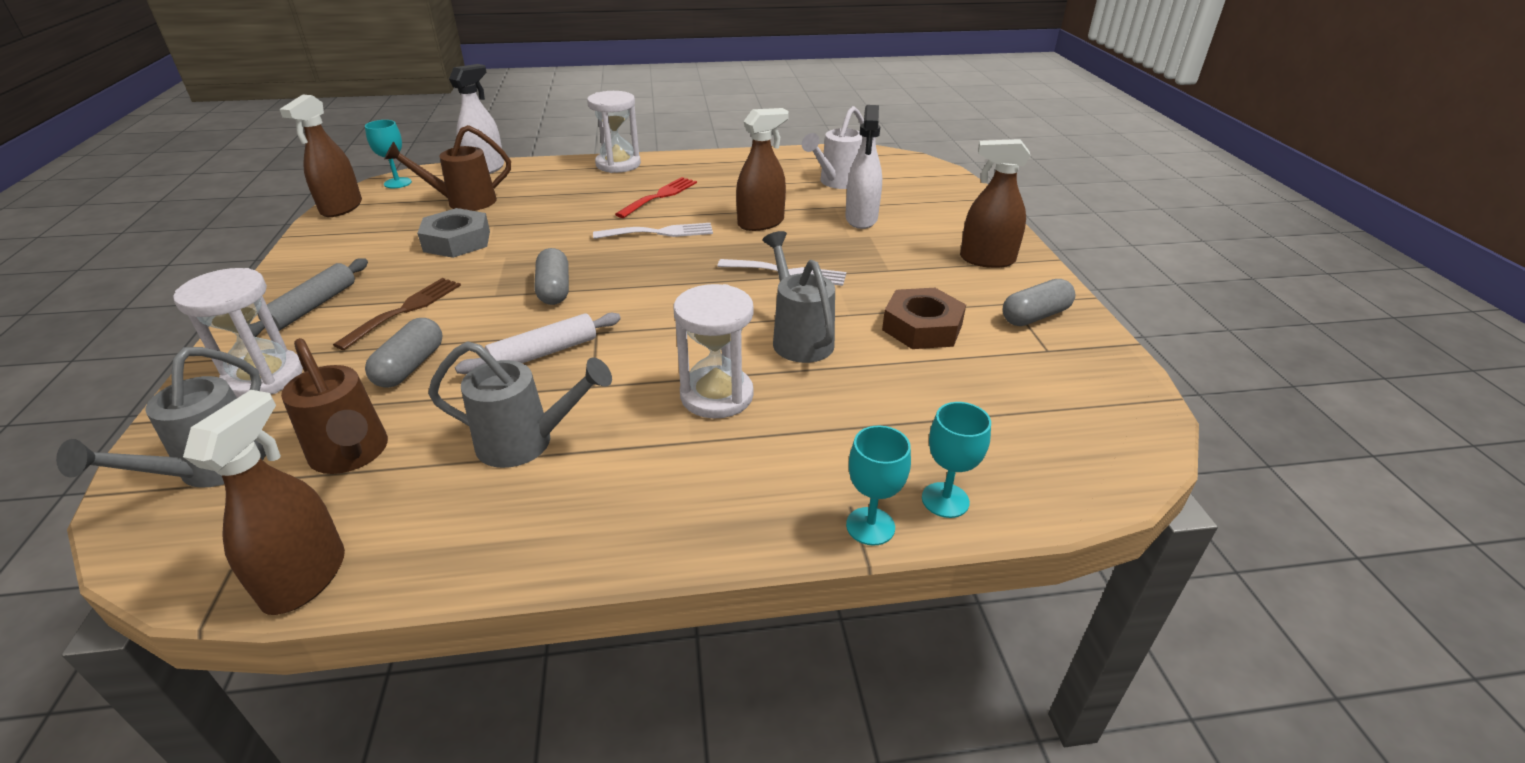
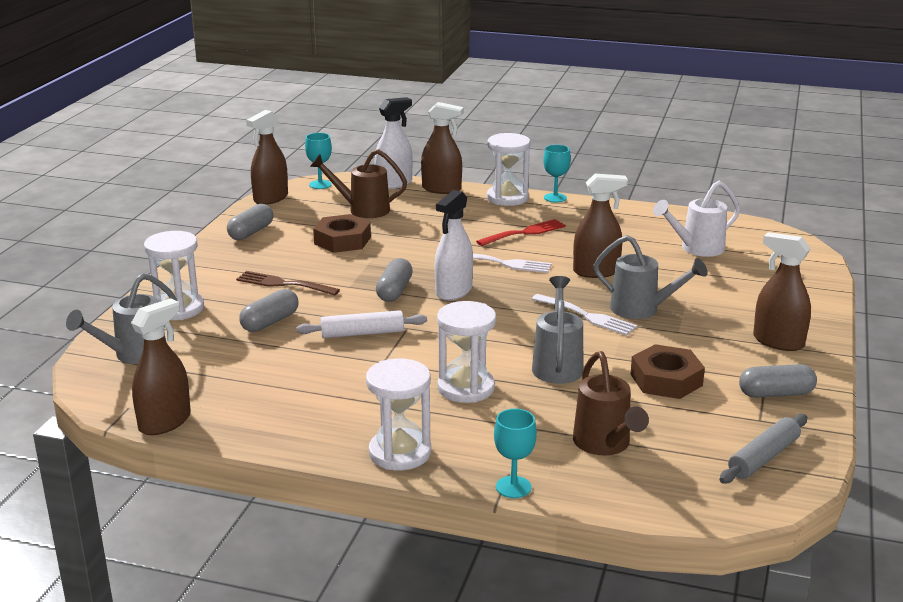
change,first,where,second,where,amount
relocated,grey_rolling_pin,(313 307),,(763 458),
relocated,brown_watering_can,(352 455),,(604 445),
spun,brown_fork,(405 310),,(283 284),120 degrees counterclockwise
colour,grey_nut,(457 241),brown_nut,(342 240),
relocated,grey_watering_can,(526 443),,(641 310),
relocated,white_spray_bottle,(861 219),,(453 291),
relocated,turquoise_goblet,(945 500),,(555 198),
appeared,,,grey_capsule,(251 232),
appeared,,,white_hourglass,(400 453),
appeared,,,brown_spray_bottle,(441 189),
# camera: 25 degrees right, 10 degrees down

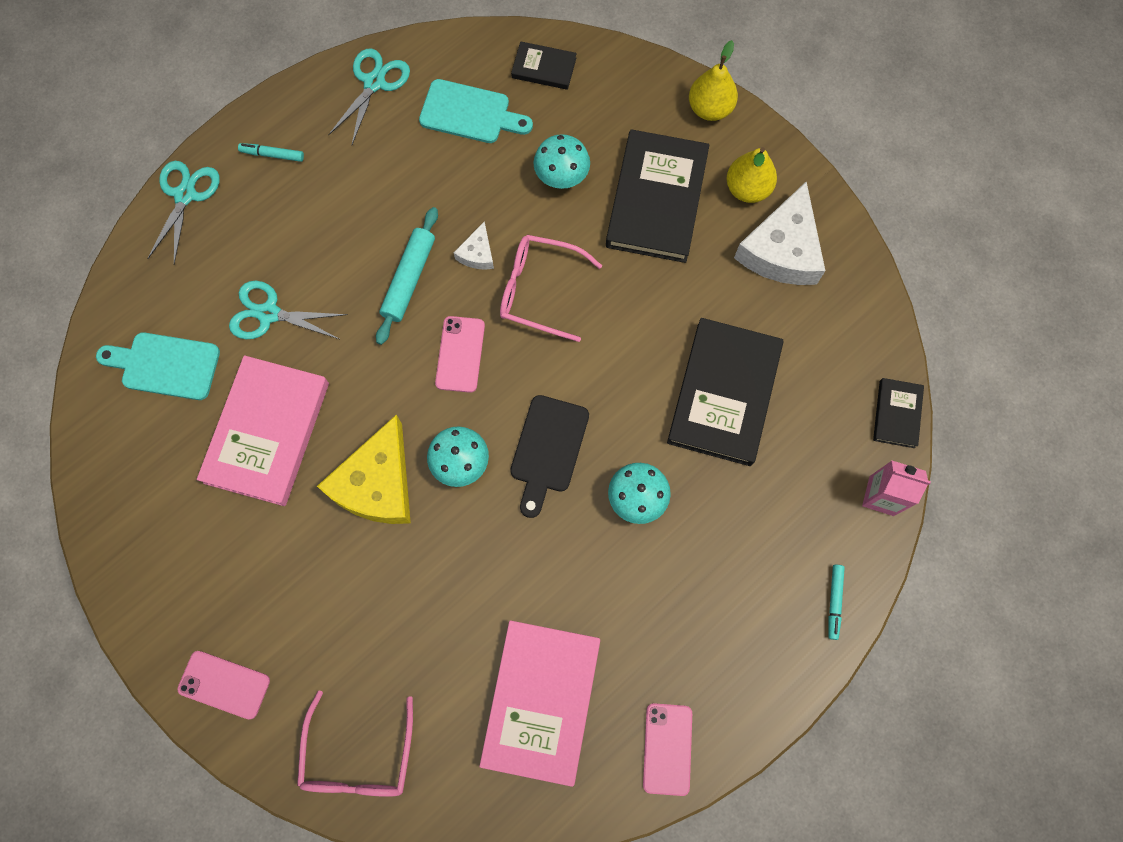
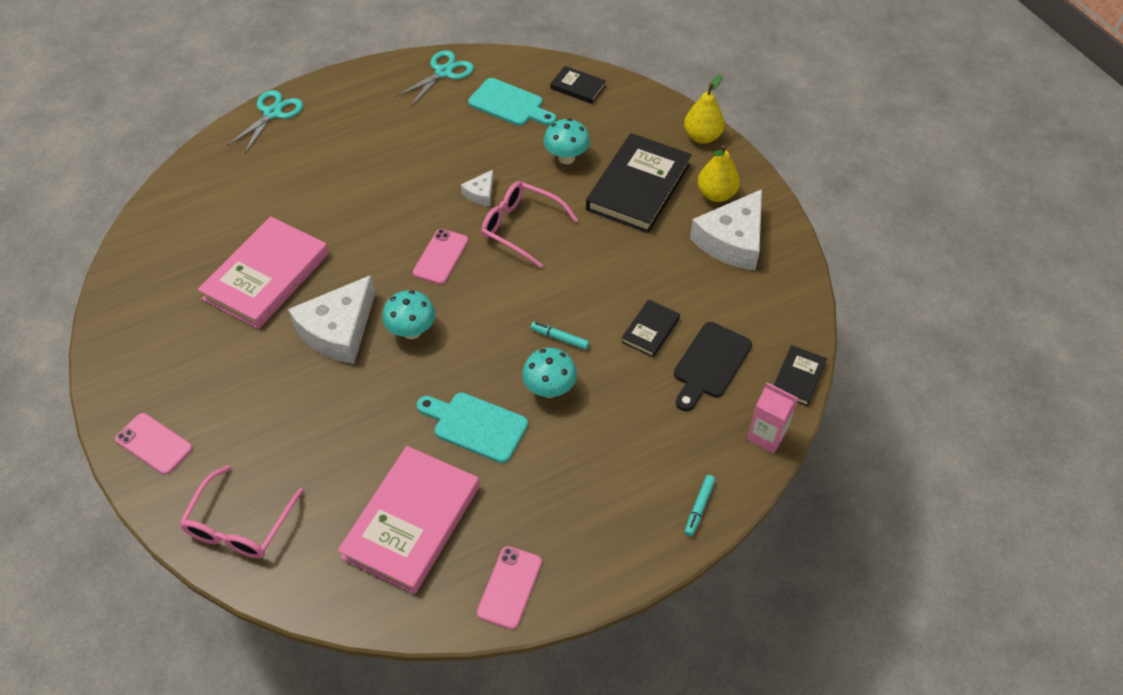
change,first,where,second,where,amount
relocated,turquoise_cutting_board,(165 365),,(475 426),
missing,turquoise_scissors,(269 313),,,
relocated,turquoise_marker,(272 155),,(559 338),
colour,yellow_cheese,(377 484),white_cheese,(338 330),
missing,turquoise_rolling_pin,(409 279),,,
relocated,black_cutting_board,(548 449),,(710 364),
size,black_book,(724 394),,(650 330),x0.49
# camera: 15 degrees right, 20 degrees down

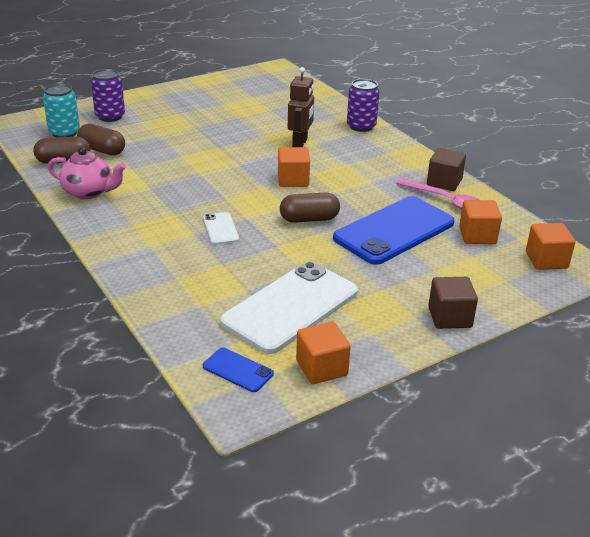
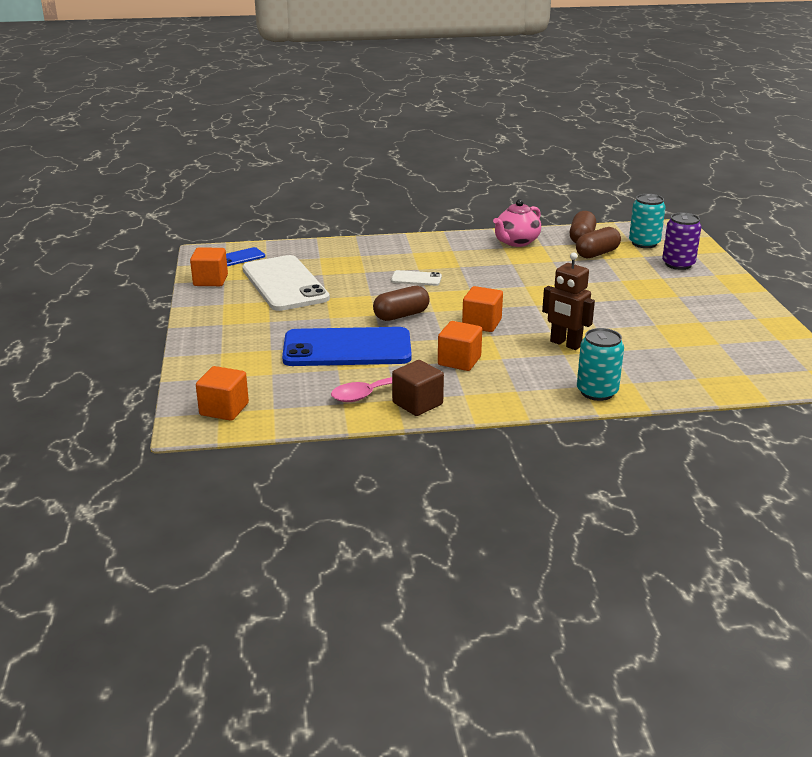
change,first,where,second,where,amount
spun,brown_capsule,(309 219),,(401 315),45 degrees clockwise
spun,blue_phone,(394 230),,(347 348),75 degrees counterclockwise
colour,purple_can,(361 126),turquoise_can,(597 392),
missing,brown_cube,(449 317),,,
relocated,orange_cube,(477 236),,(459 361),
# camera: 115 degrees right, 5 degrees down

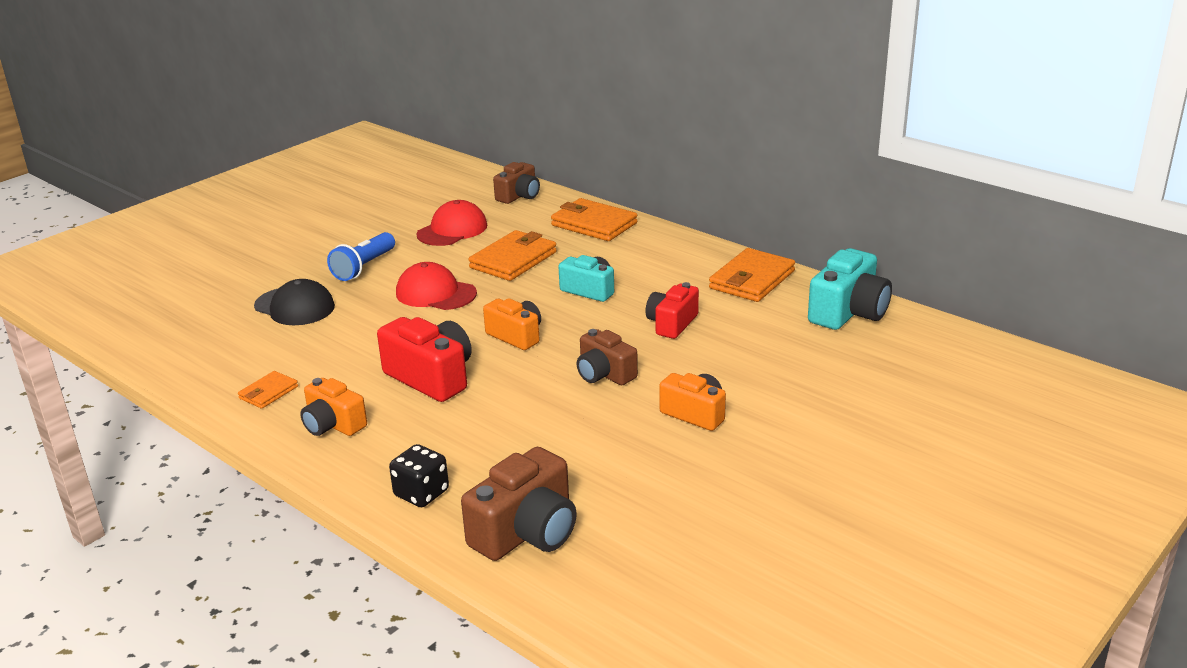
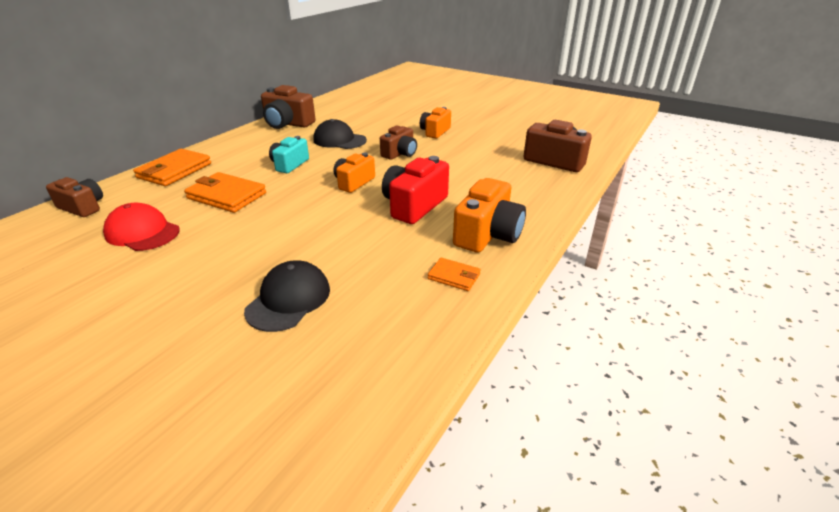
change,first,where,second,where,amount
size,orange_camera,(333 424),,(487 234),x1.52
missing,blue_flashlight,(364 267),,,
missing,black_dice,(421 493),,,
missing,red_cap,(435 293),,,
exchanged,red_camera,(672 324),black_cap,(339 140),
exchanged,orange_wallet,(752 280),brown_camera,(287 123),
missing,turquoise_camera,(848 312),,,
# camera: 100 degrees left, 5 degrees up

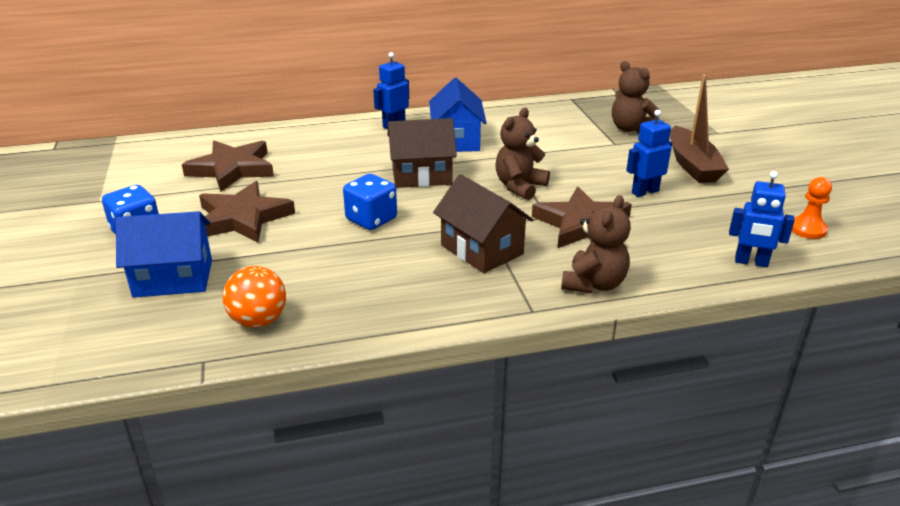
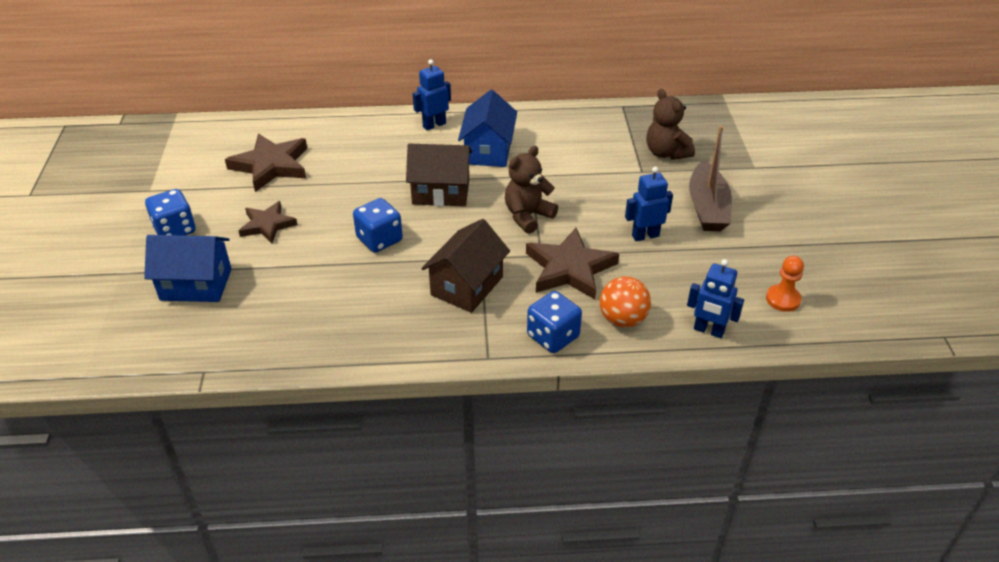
change,first,where,second,where,amount
size,brown_star,(242 218),,(267 225),x0.64
relocated,orange_ball,(258 321),,(622 319),
spun,brown_house,(481 249),,(467 286),60 degrees clockwise
exchanged,brown_teddy_bear,(594 284),blue_dice,(553 336),
# camera: 10 degrees right, 10 degrees up

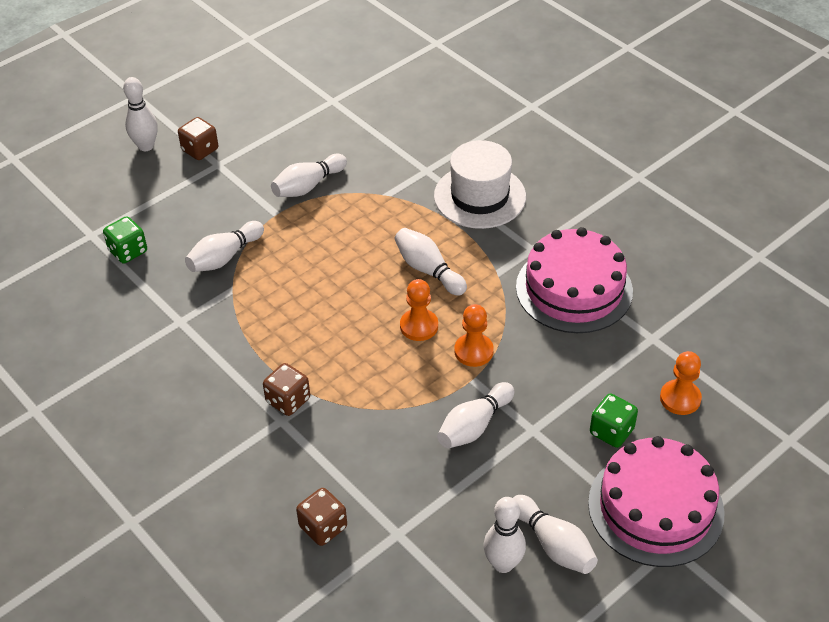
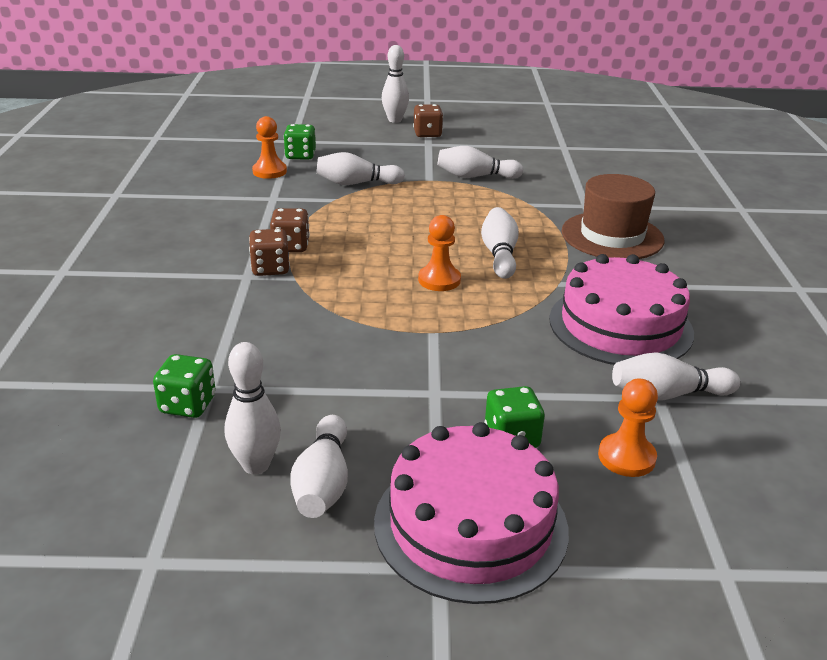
change,first,where,second,where,amount
relocated,brown_dice,(323 527),,(291 246),
colour,white_hat,(480 196),brown_hat,(612 236),
relocated,white_bowling_pin,(474 426),,(668 395),
relocated,orange_pawn,(473 351),,(269 171),
appeared,,,green_dice,(188 405),
# camera: 40 degrees right, 15 degrees down

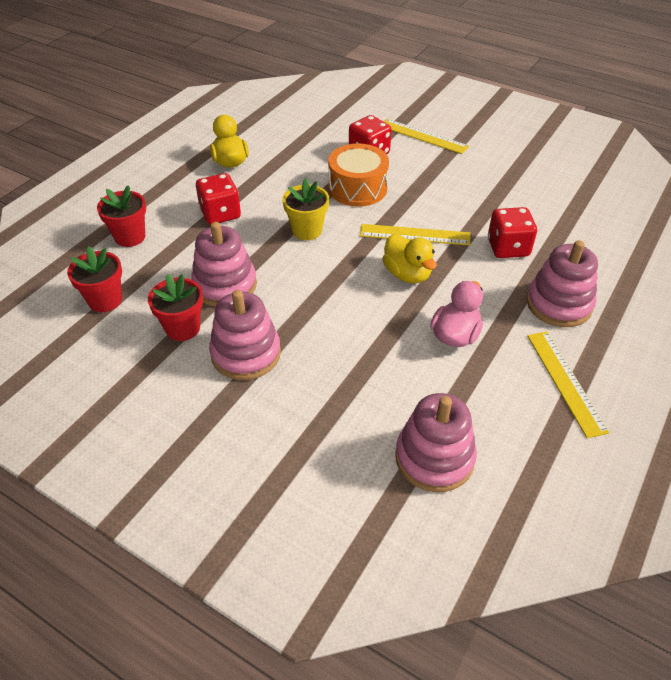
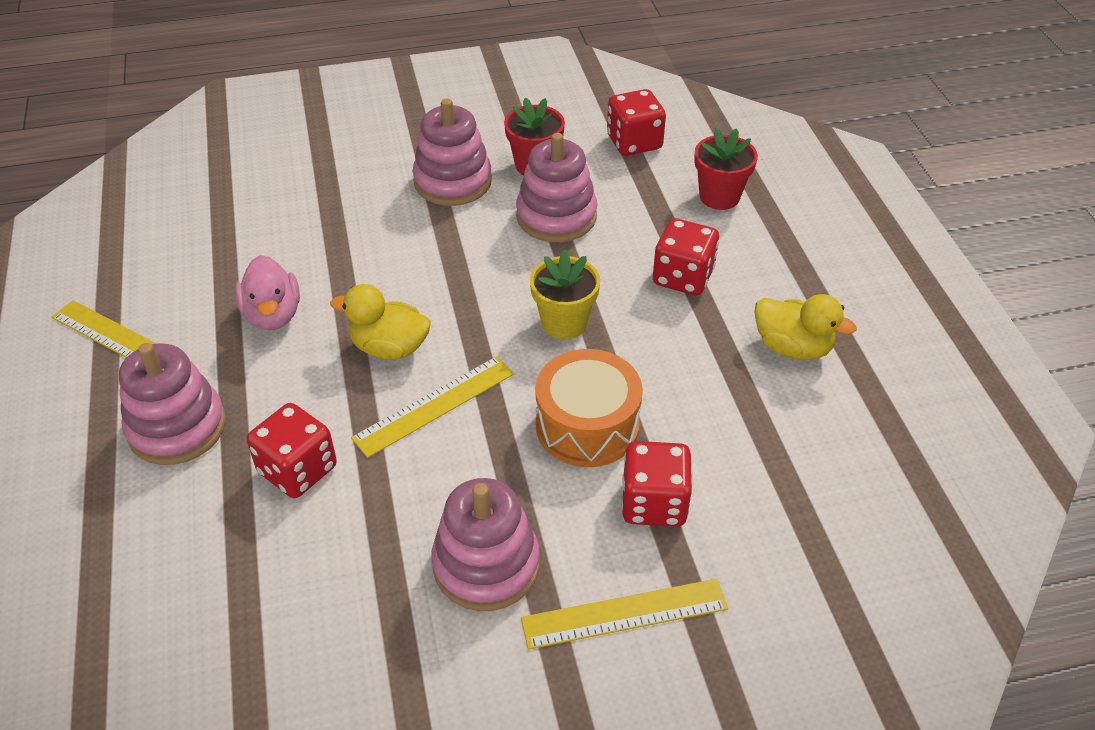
change,first,where,second,where,amount
exchanged,red_flower_pot,(105 300),red_dice,(634 142),
relocated,pink_stacking_toy,(434 458),,(486 565),
# camera: 135 degrees right, 0 degrees up

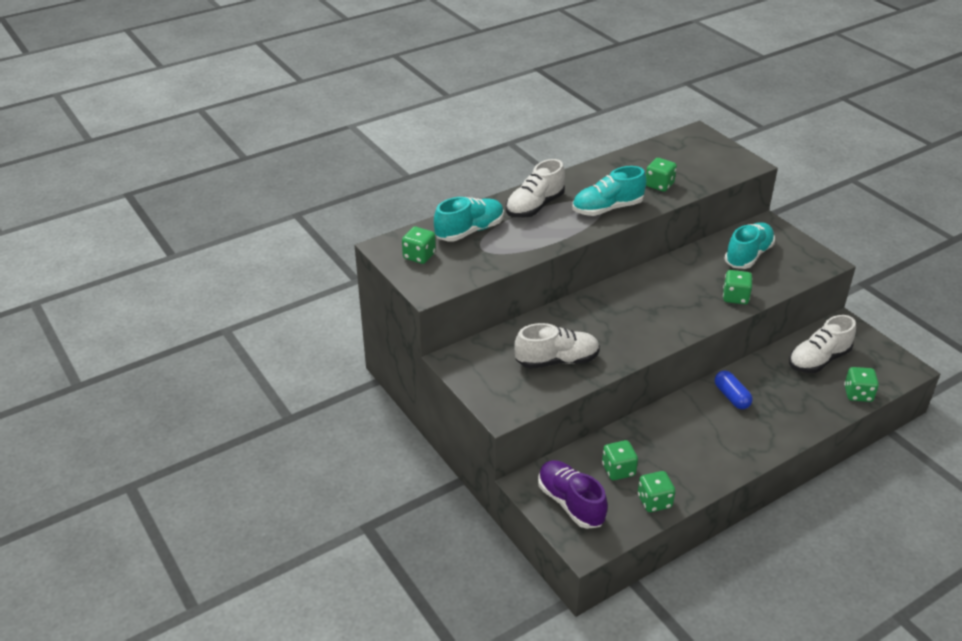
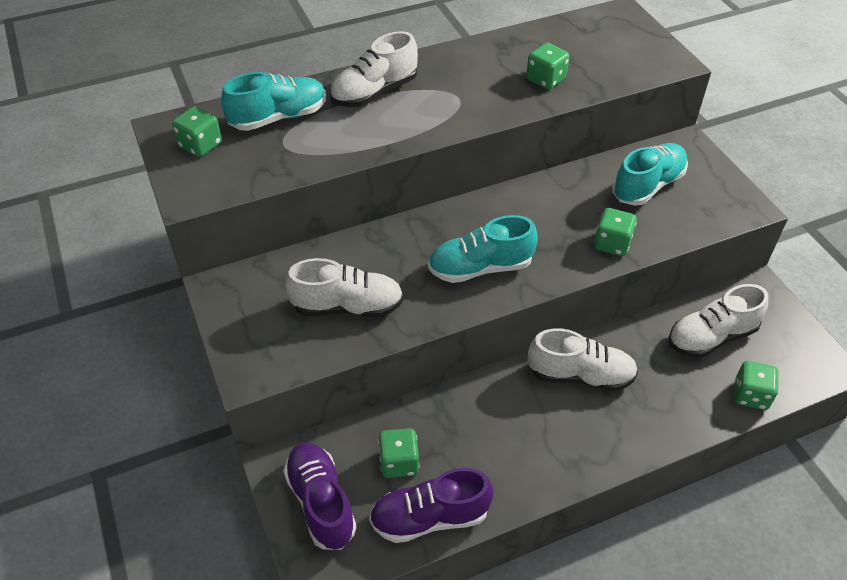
change,first,where,second,where,amount
relocated,turquoise_shoe,(607 209),,(480 268),
exchanged,green_dice,(654 501),purple_shoe,(430 517),
exchanged,blue_capsule,(731 397),white_shoe,(580 375),
# camera: 10 degrees right, 10 degrees up

